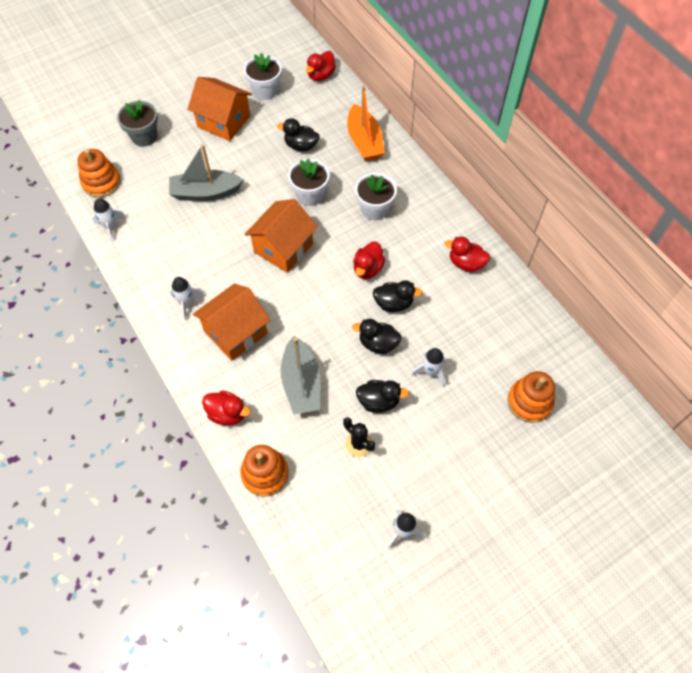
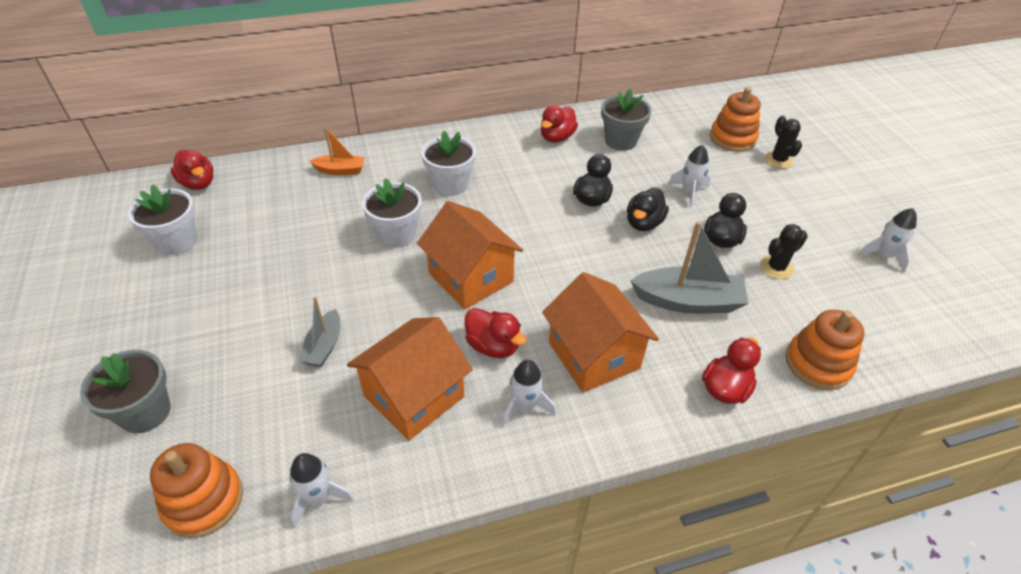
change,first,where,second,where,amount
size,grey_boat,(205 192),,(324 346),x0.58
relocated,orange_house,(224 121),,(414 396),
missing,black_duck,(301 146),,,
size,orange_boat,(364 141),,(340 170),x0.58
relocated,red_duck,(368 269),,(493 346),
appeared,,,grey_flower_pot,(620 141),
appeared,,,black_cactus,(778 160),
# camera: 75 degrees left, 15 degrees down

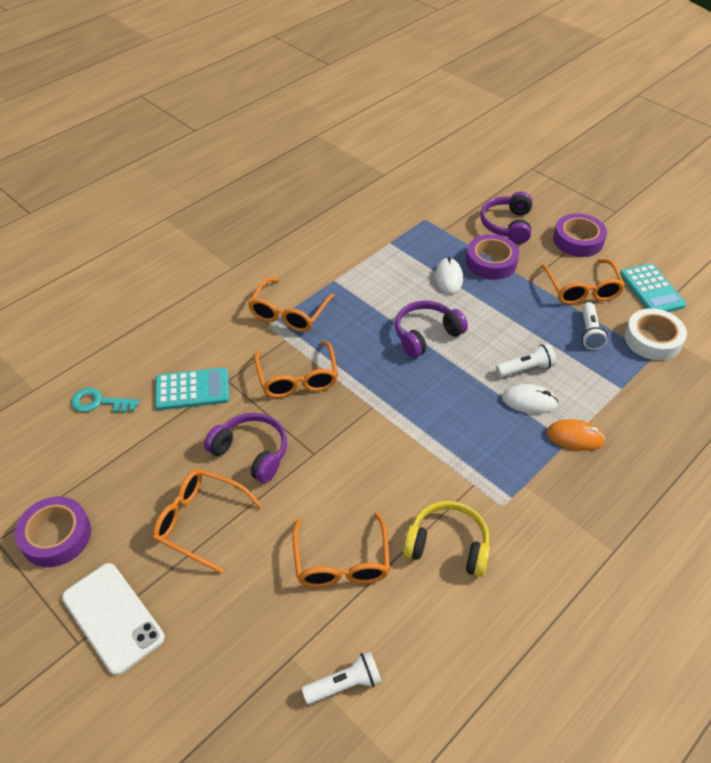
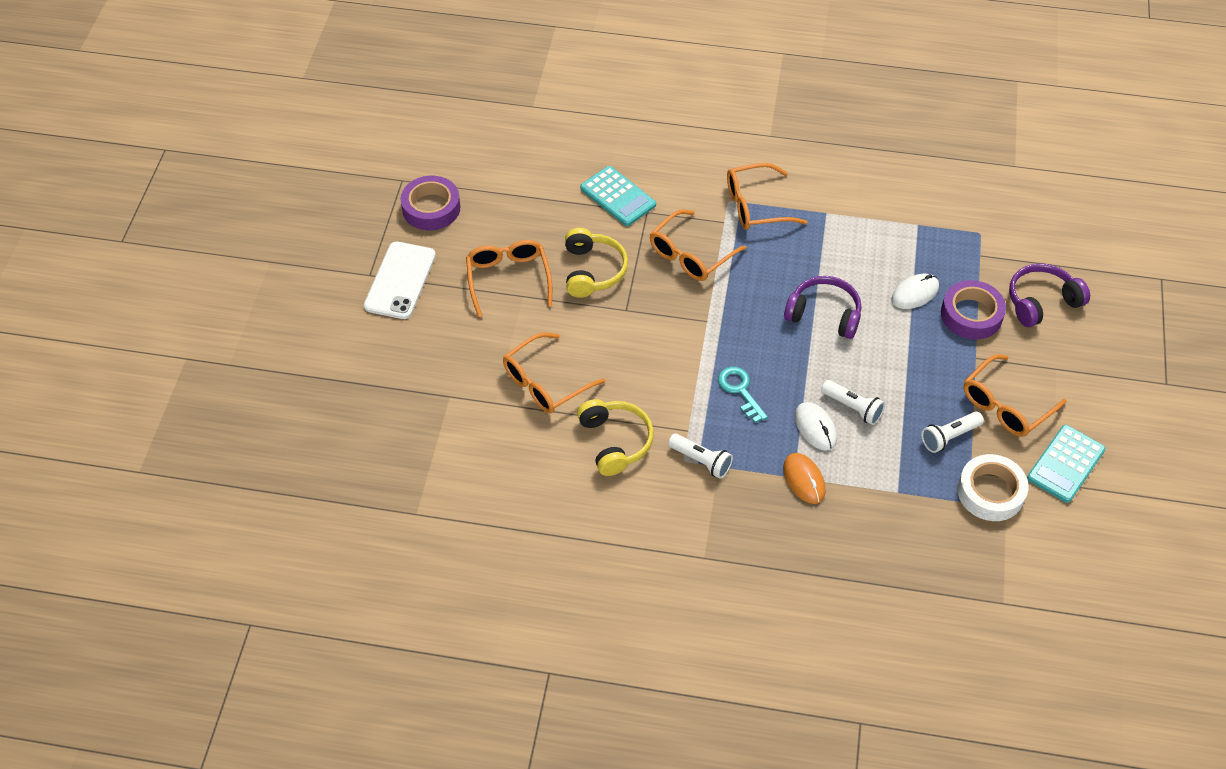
change,first,where,second,where,amount
relocated,turquoise_key,(99 402),,(740 390),
colour,purple_headphones,(251 452),yellow_headphones,(592 271),
relocated,white_flashlight,(344 684),,(701 461),
missing,purple_tape,(578 240),,,
# camera: 55 degrees right, 5 degrees up

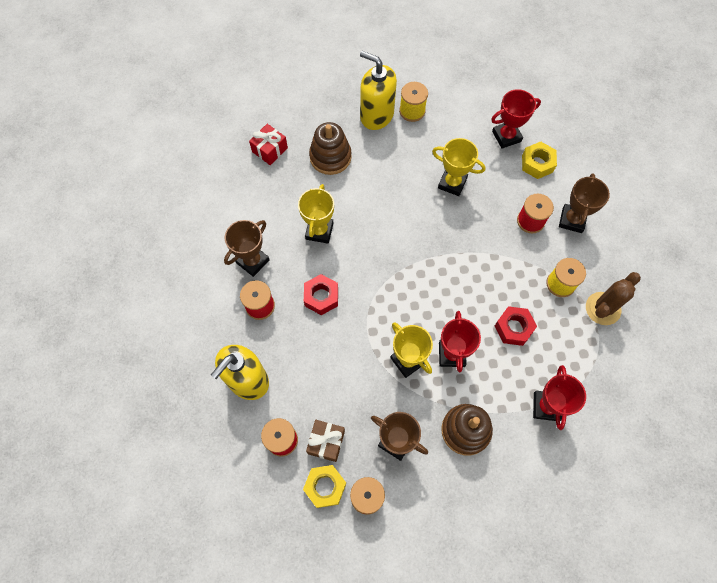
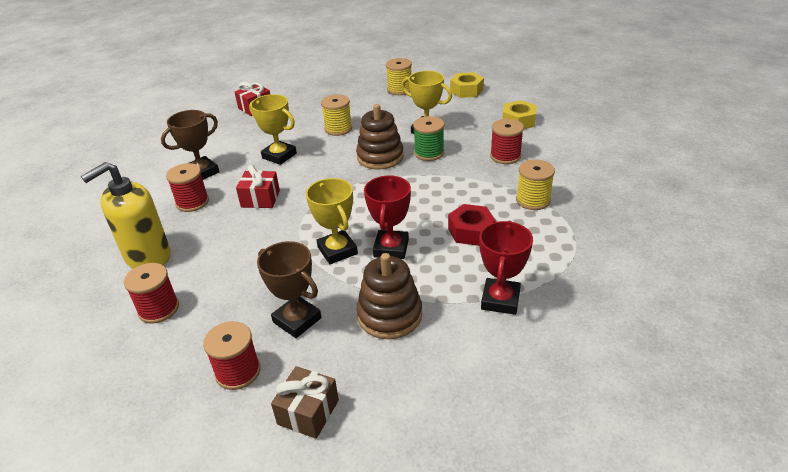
change,first,where,second,where,amount
spun,yellow_trophy,(319 231),,(279 156),75 degrees counterclockwise
relocated,yellow_nut,(325 487),,(466 90),
exchanged,red_nut,(321 297),red_gift,(260 199),
relocated,brown_gift,(326 442),,(308 412),
relocated,brown_stacking_toy,(330 157),,(380 157),
missing,yellow_soap_dispenser,(376 115),,,
missing,red_trophy,(506 136),,,
missing,brown_trophy,(572 220),,,
missing,brown_cactus,(602 308),,,
appeared,,,yellow_spool,(338 129),
appeared,,,green_spool,(429 153),
# camera: 10 degrees right, 30 degrees down

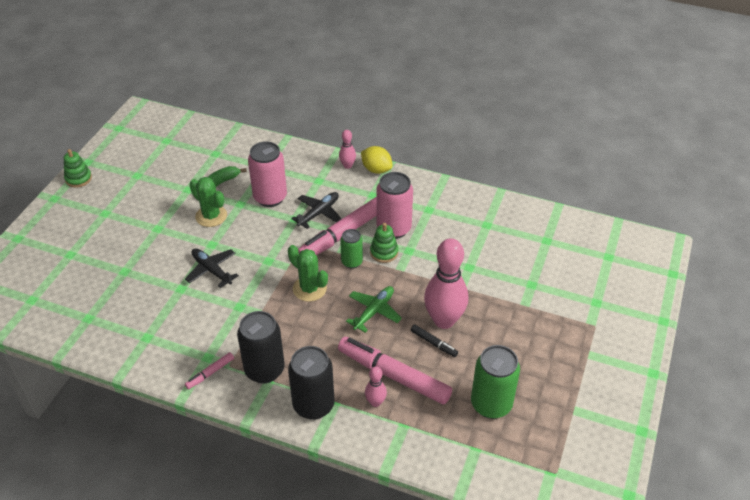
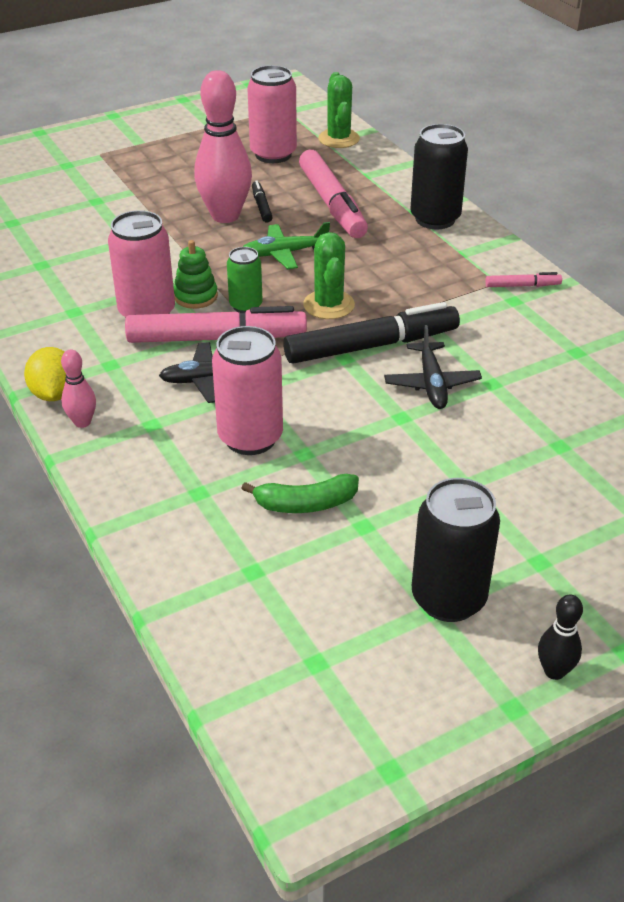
change,first,where,second,where,amount
exchanged,green_stacking_toy,(78 179),black_bowling_pin,(554 671),
relocated,green_cactus,(211 216),,(339 139),
relocated,black_can,(264 370),,(448 598),
missing,pink_bowling_pin,(375 402),,,
colour,green_can,(491 404),pink_can,(273 154),
appeared,,,black_marker,(371 346),
# camera: 140 degrees left, 5 degrees down

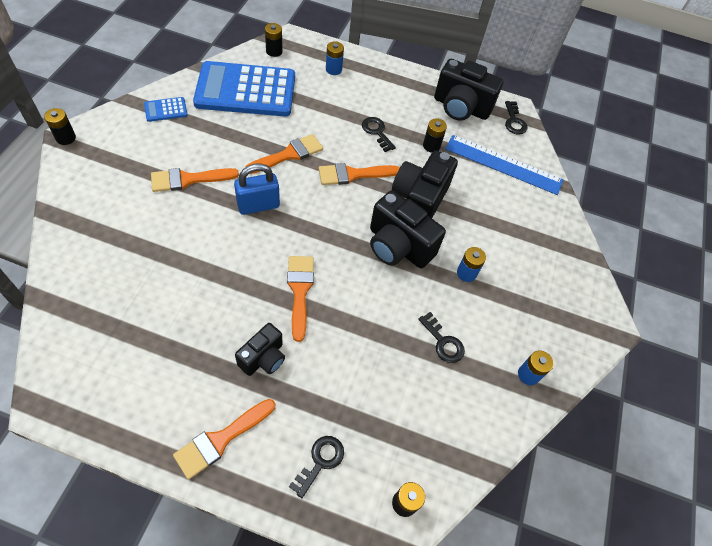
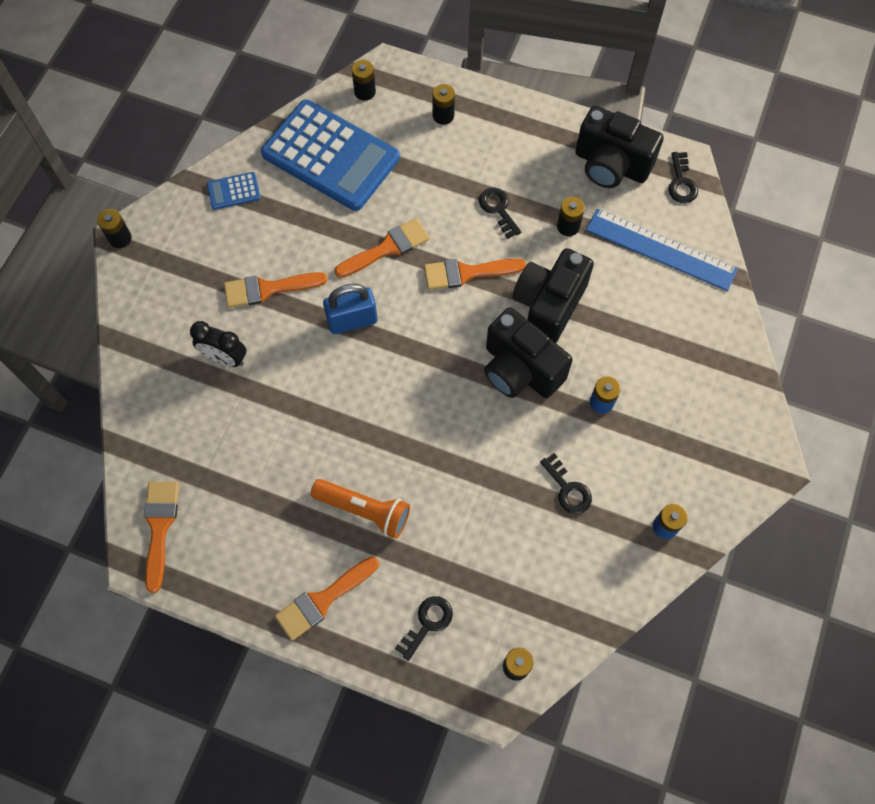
change,first,where,second,where,amount
spun,blue_calculator,(246 90),,(330 156),150 degrees counterclockwise
exchanged,black_camera,(263 358),orange_flashlight,(364 510),
relocated,orange_brush,(300 291),,(159 528),
colour,blue_battery,(333 69),black_battery,(443 115),
appeared,,,black_clock,(225 358),
# camera: 10 degrees right, 10 degrees up

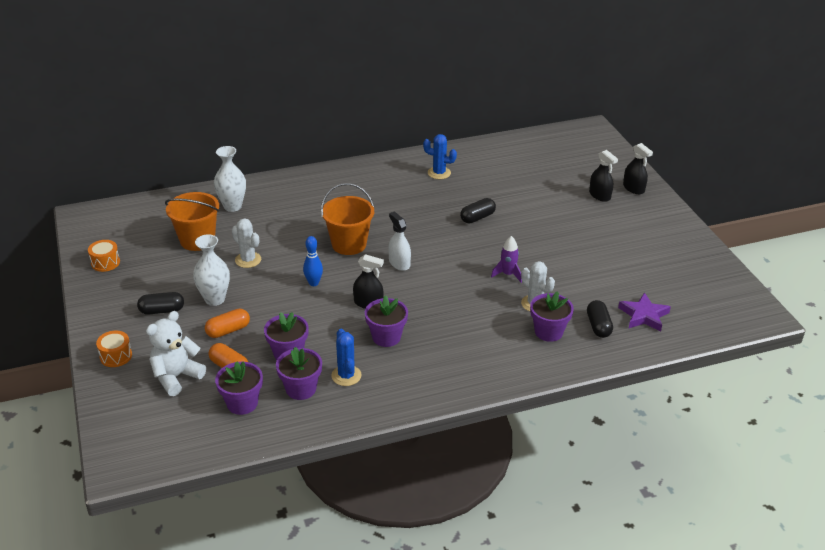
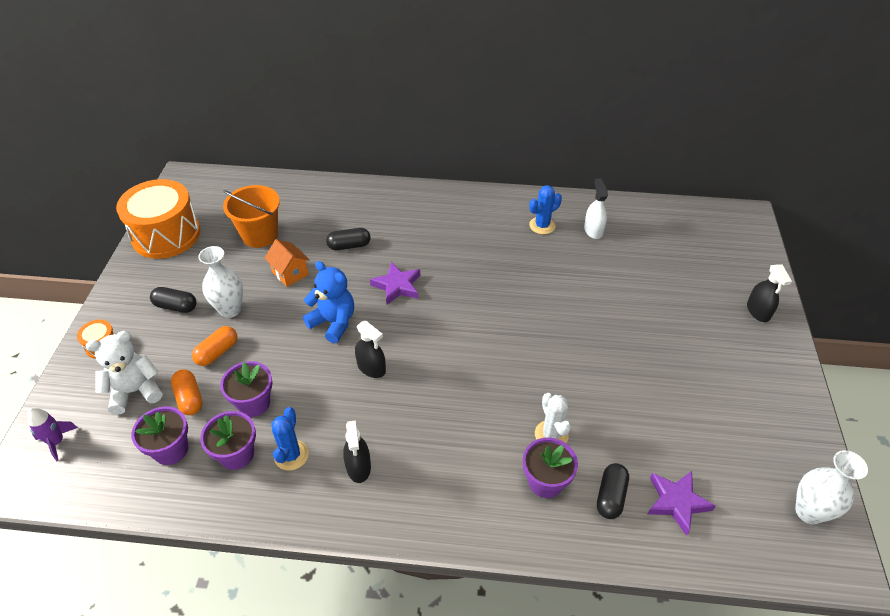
change,first,where,second,where,amount
size,orange_drum,(105 262),,(166 235),x2.36
spun,orange_capsule,(228 330),,(217 352),45 degrees counterclockwise
relocated,white_vase,(232 206),,(808 512),
exchanged,white_cactus,(248 260),orange_house,(290 273),
exchanged,blue_bowling_pin,(313 283),blue_teddy_bear,(333 322),
exchanged,orange_bucket,(349 244),purple_star,(397 286),
missing,purple_flower_pot,(386 337),,,
relocated,white_spray_bottle,(399 263),,(593 230),
spun,blue_cactus,(439 173),,(542 225),75 degrees counterclockwise
relocated,black_capsule,(477 217),,(349 246),
relocated,purple_rocket,(508 274),,(57 442),
relocated,black_spray_bottle,(599 195),,(358 467),
# camera: 25 degrees right, 10 degrees up

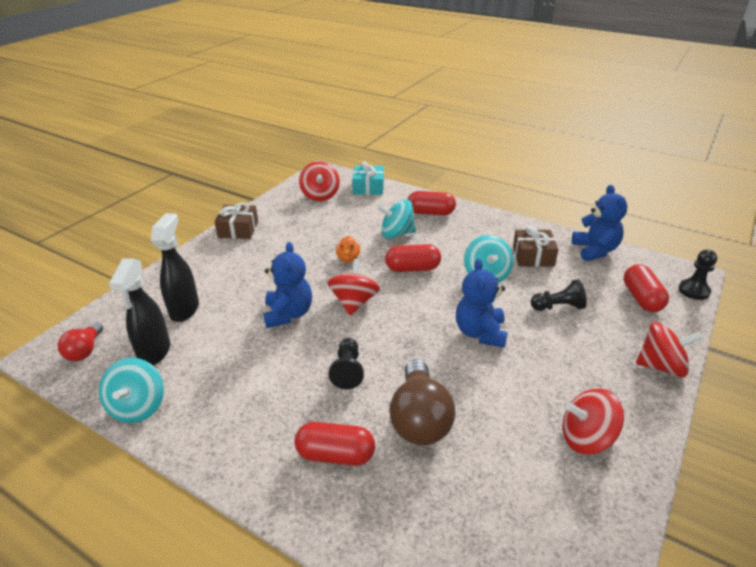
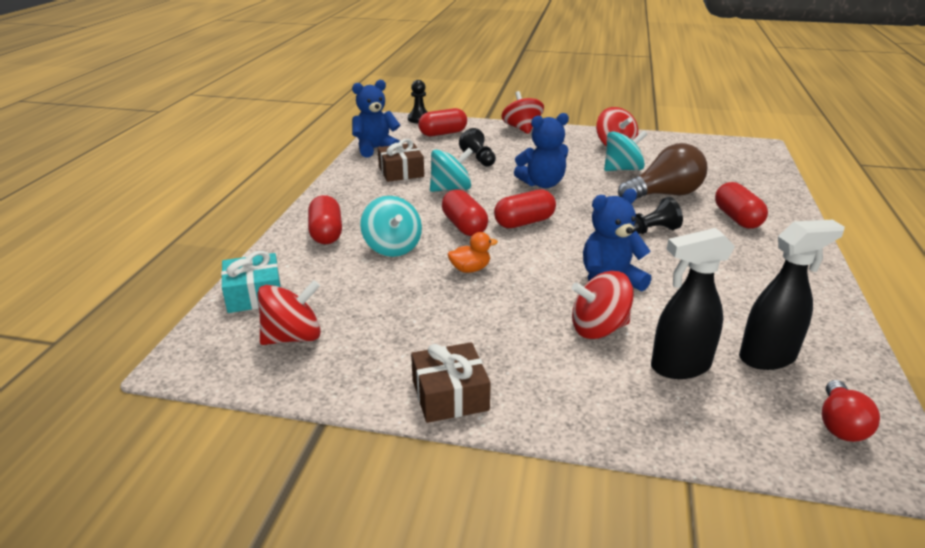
change,first,where,second,where,amount
spun,red_light_bulb,(85 350),,(840 424),120 degrees clockwise
relocated,turquoise_spinning_top,(138 407),,(622 169),
relocated,red_spinning_top,(354 302),,(598 328),
appeared,,,red_capsule,(524 222),
# camera: 110 degrees left, 5 degrees down

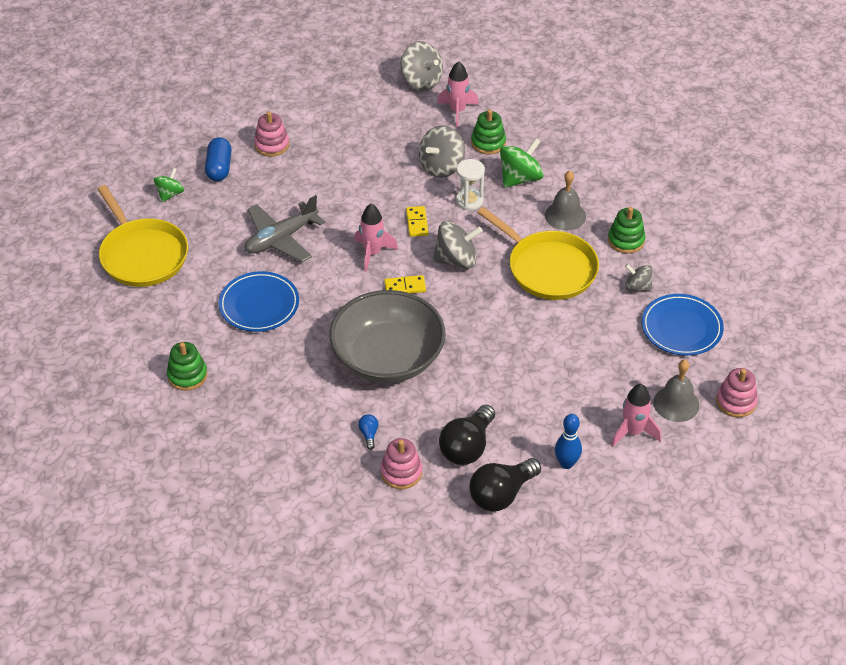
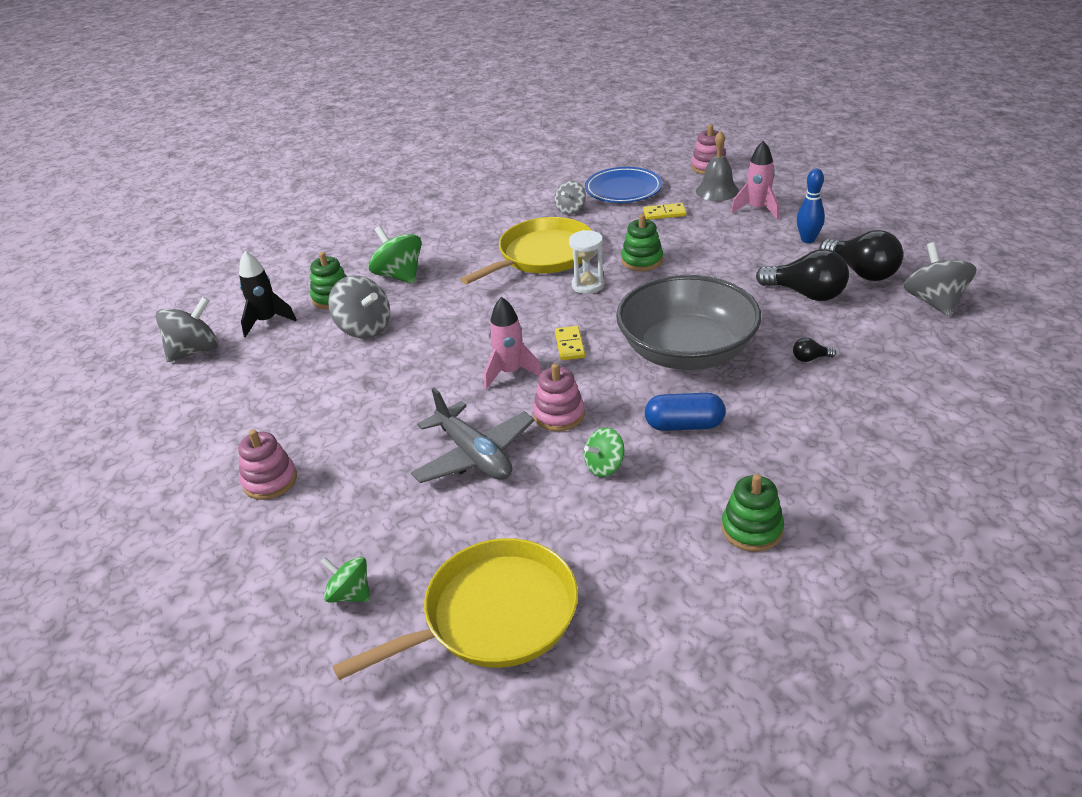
change,first,where,second,where,amount
relocated,blue_capsule,(219 168),,(684 425),
exchanged,blue_plate,(259 305),green_spinning_top,(604 466),
colour,blue_light_bulb,(369 434),black_light_bulb,(810 358),
relocated,pink_stacking_toy,(401 472),,(559 415),
relocated,yellow_domino,(417 223),,(664 213),
relocated,grey_spinning_top,(456 260),,(934 302),
colour,pink_rocket,(457 111),black_rocket,(267 321),
relocated,white_hourglass,(469 201),,(588 285),
missing,grey_bell,(565 215),,,
relocated,green_stacking_toy,(626 240),,(642 260),
# camera: 85 degrees left, 10 degrees down

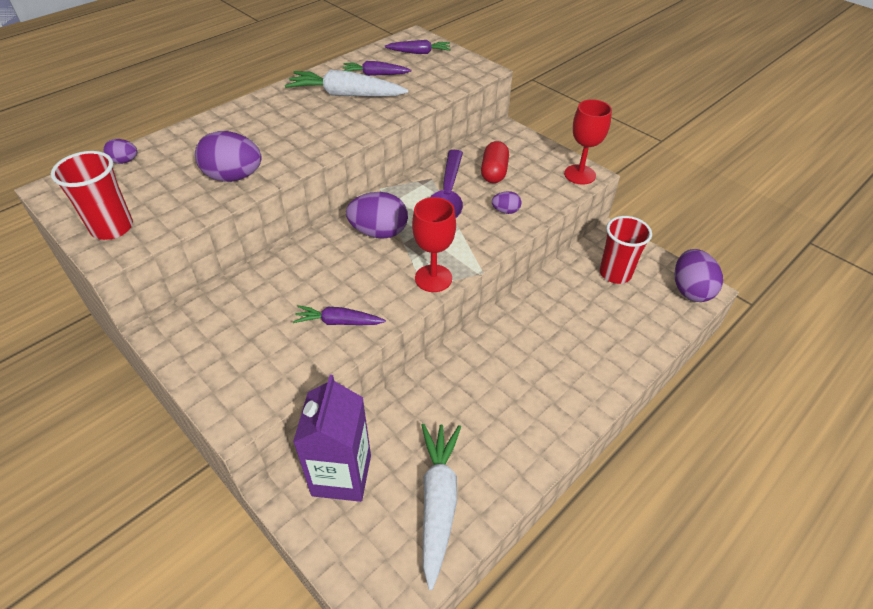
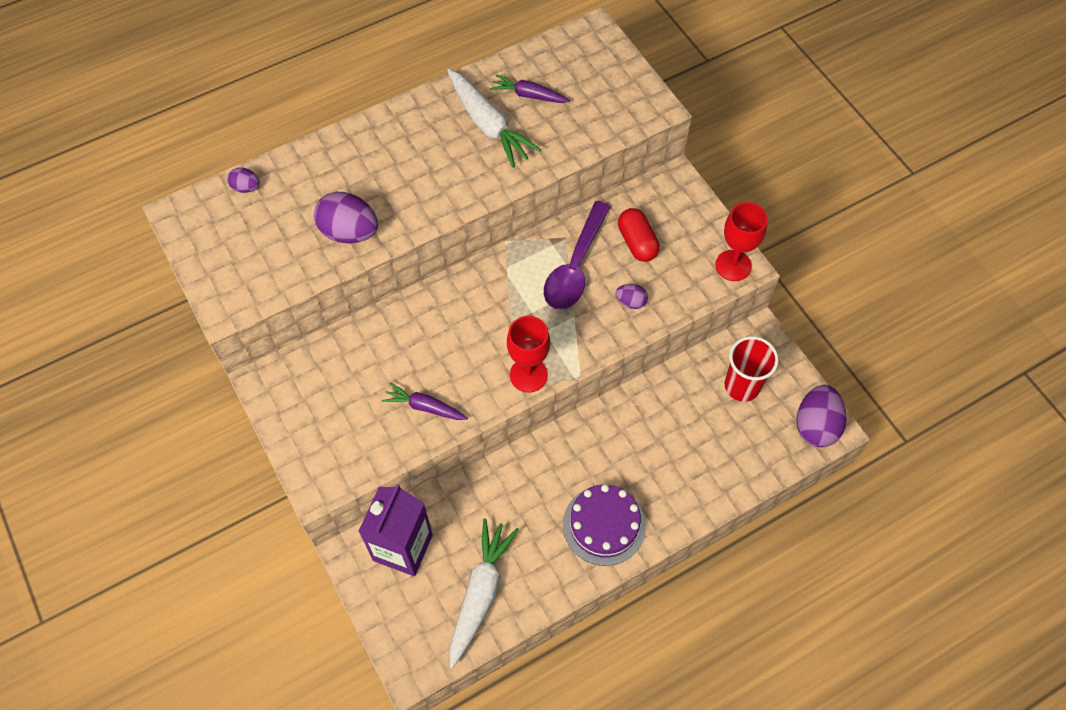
change,first,where,second,where,amount
missing,red_cup,(112 228),,,
spun,white_carrot,(346 95),,(488 125),150 degrees counterclockwise
missing,purple_egg,(379 232),,,
missing,purple_carrot,(419 53),,,
spun,red_capsule,(494 172),,(637 242),45 degrees counterclockwise
appeared,,,purple_cake,(604 525),
# camera: 15 degrees right, 15 degrees up

